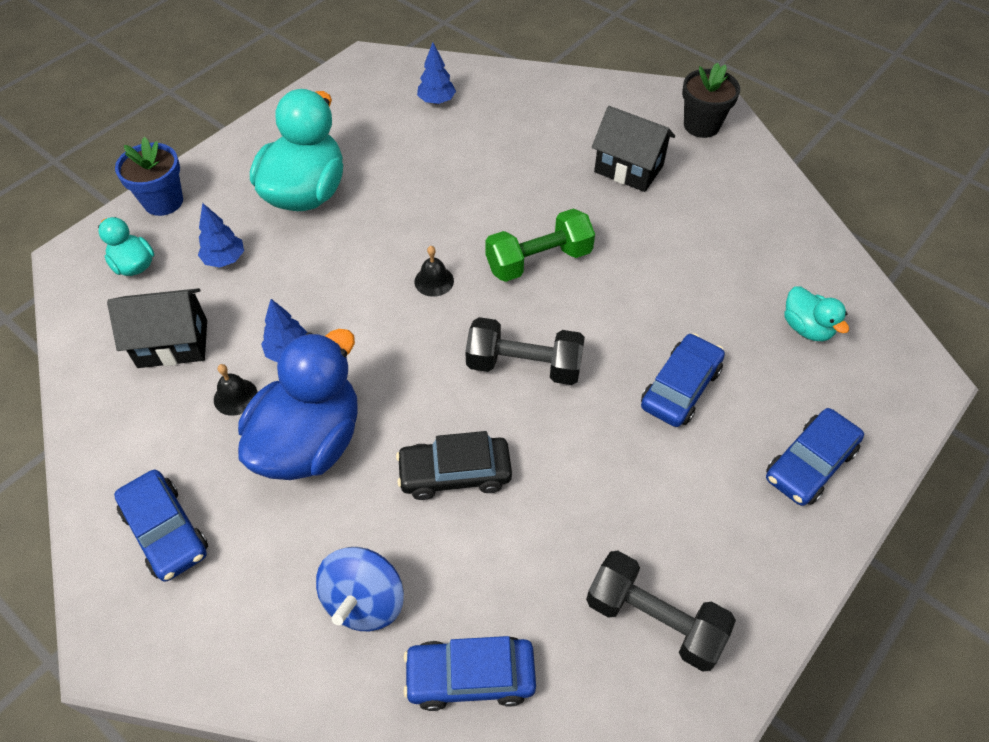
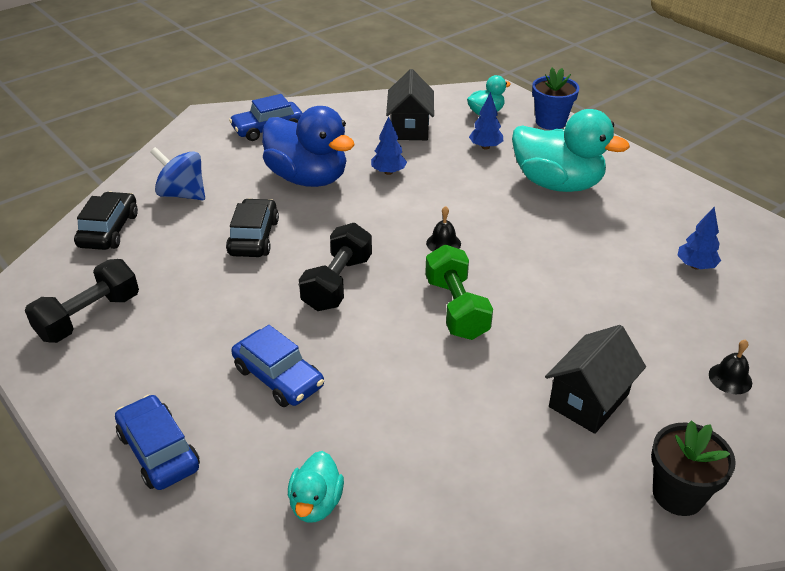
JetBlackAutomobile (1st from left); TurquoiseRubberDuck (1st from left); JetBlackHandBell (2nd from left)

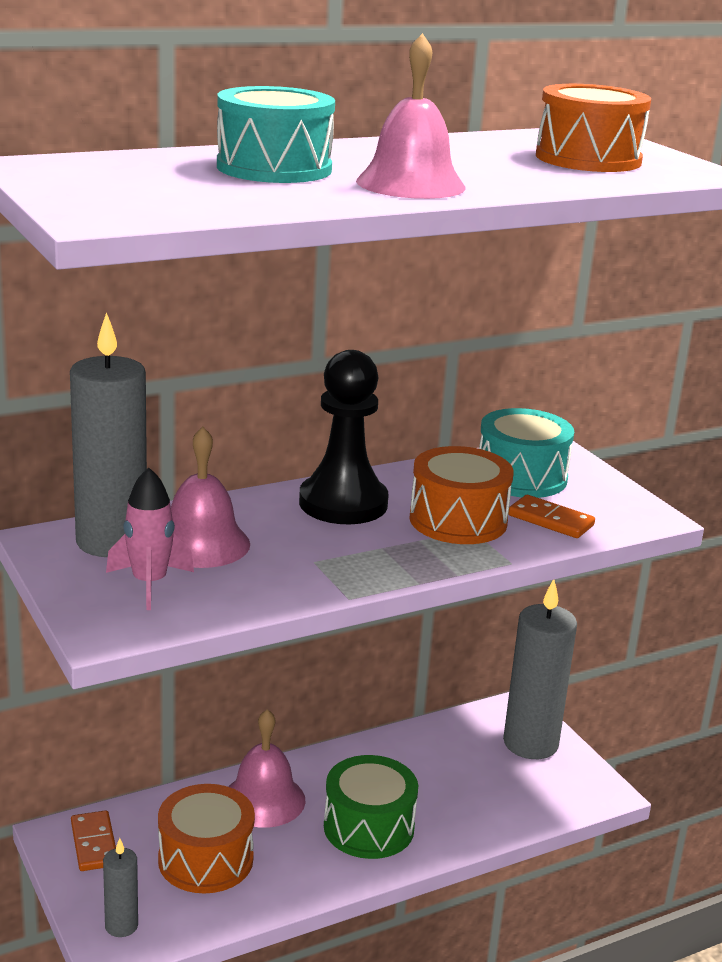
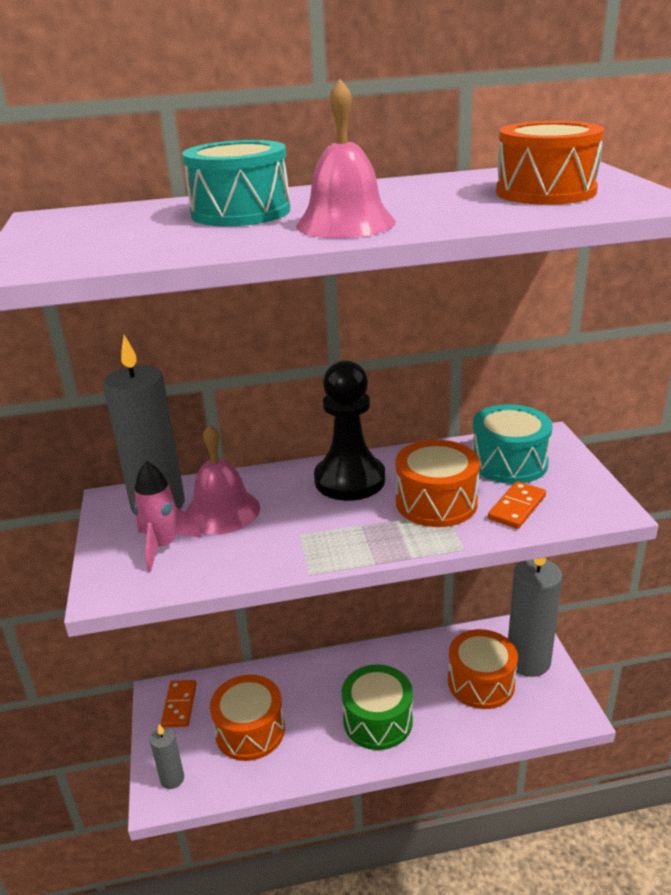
OrangeColouredDrum (3rd from left); OrangeColouredDominoPiece (2nd from left); RosyHandBell (2nd from left in the first image)

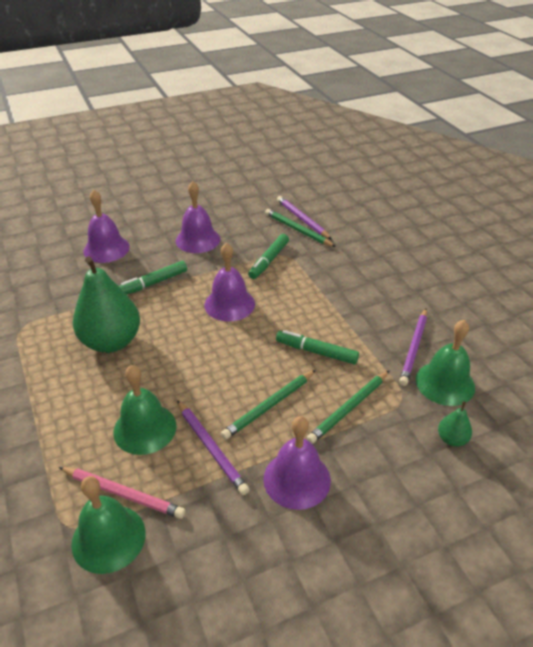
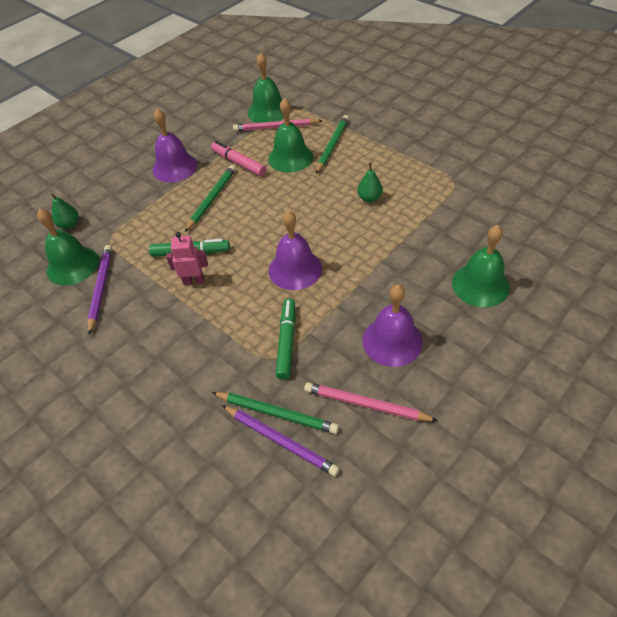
RosyRobot; RosyMarkerPen; RosyWoodenPencil (2nd from left); EmeraldWoodenPencil (3rd from left); EmeraldPear (2nd from left); EmeraldHandBell (4th from left); EmeraldMarkerPen (1st from left in the first image)

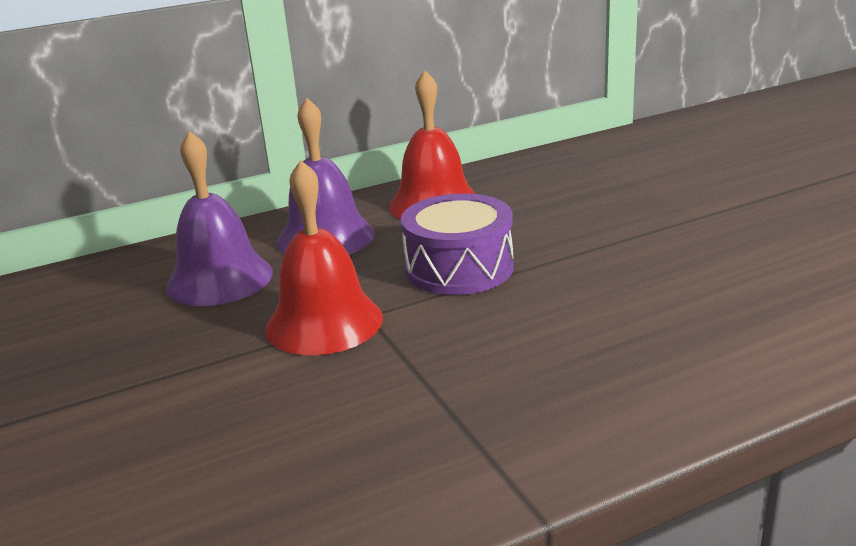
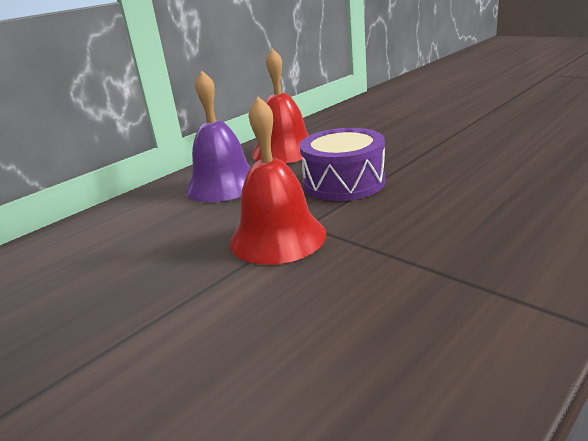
PurpleHandBell (1st from left in the first image)

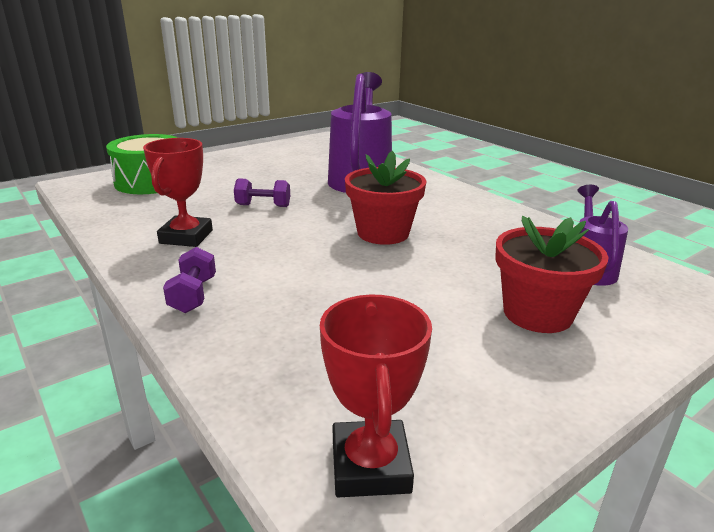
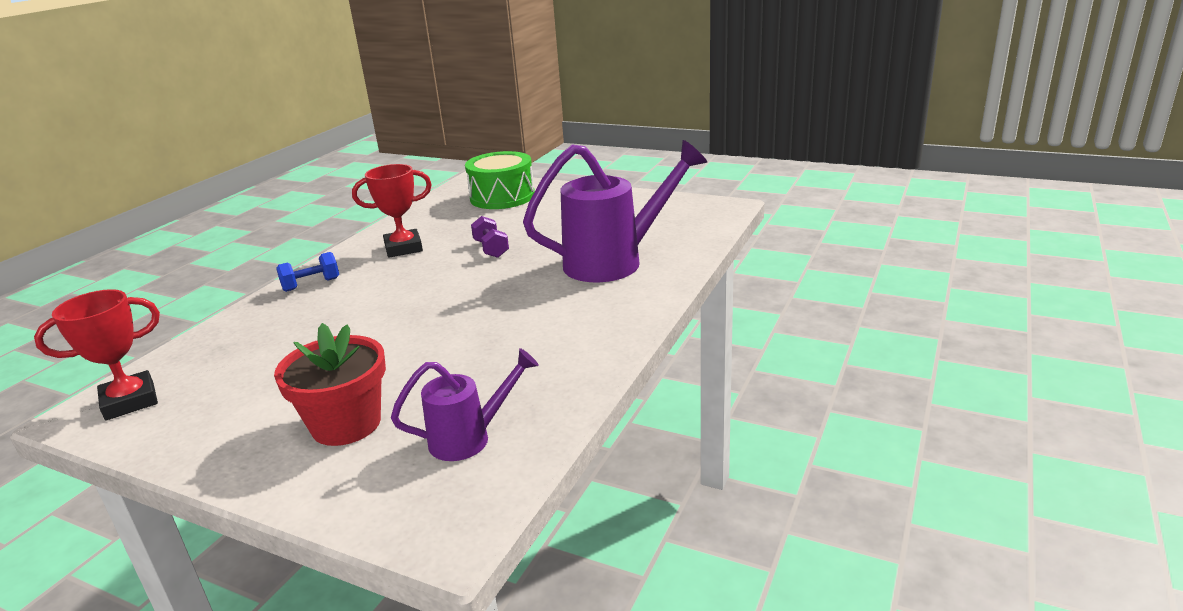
BlueHandWeight; RedFlowerPot (1st from left in the first image)

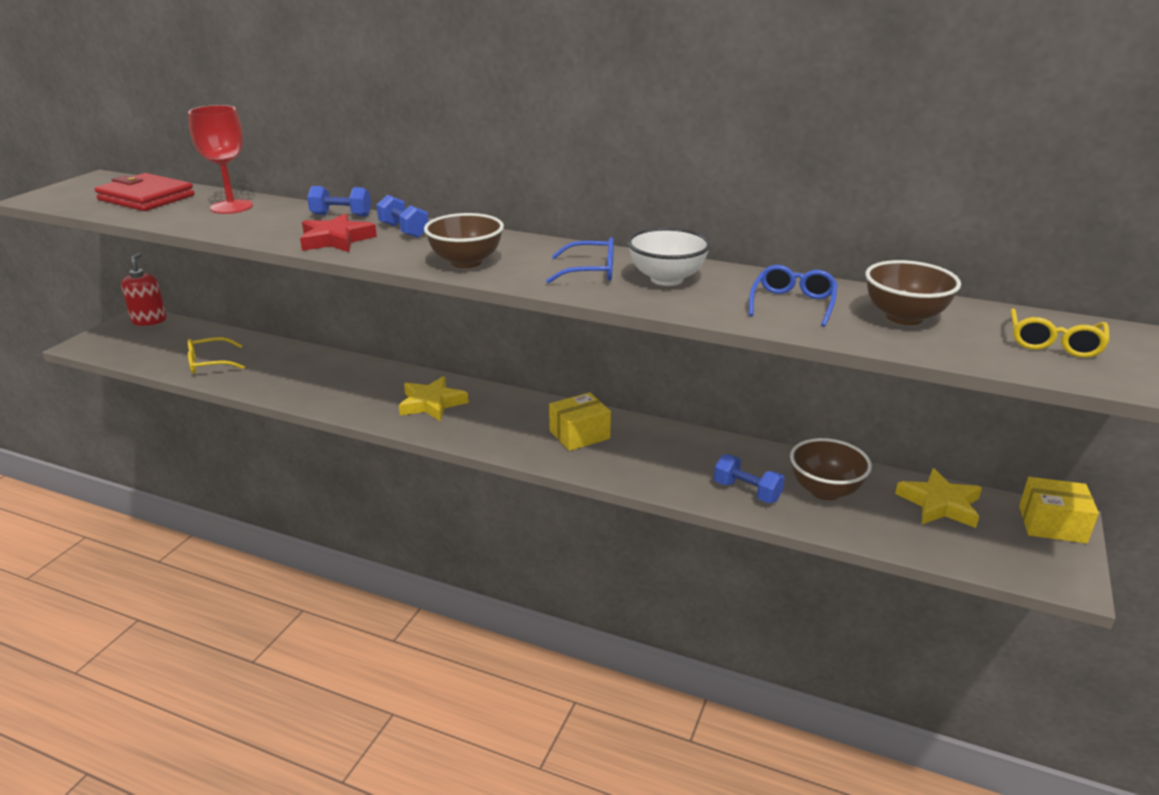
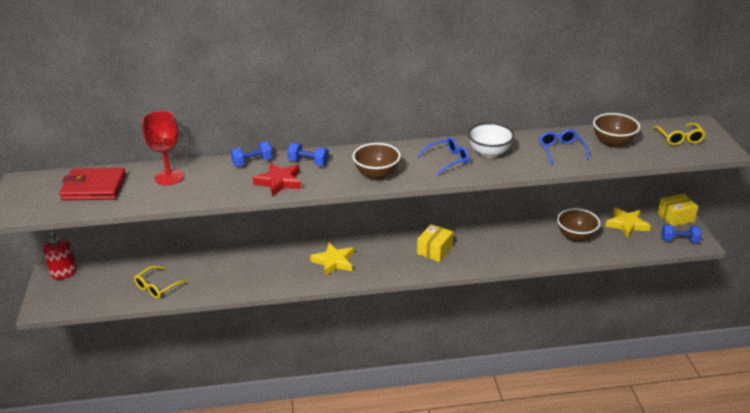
BlueHandWeight (3rd from left)

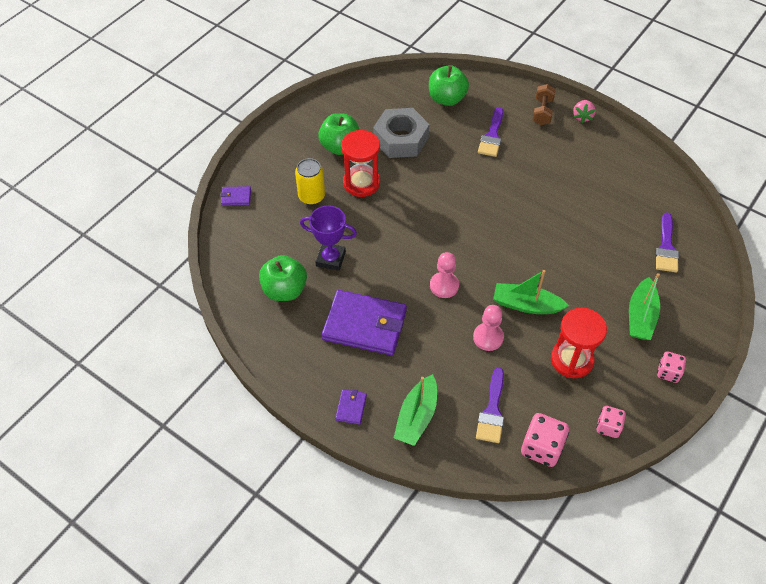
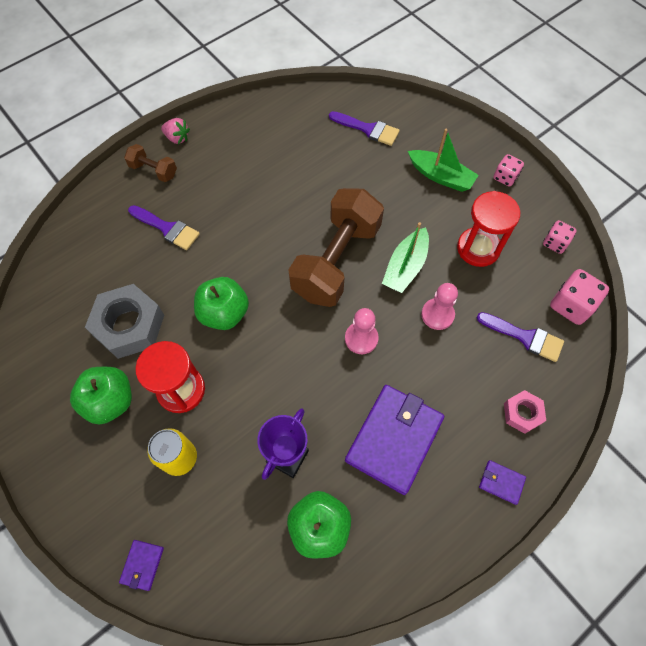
EmeraldAppleFruit (2nd from left); RussetHandWeight (2nd from left); RosyNut

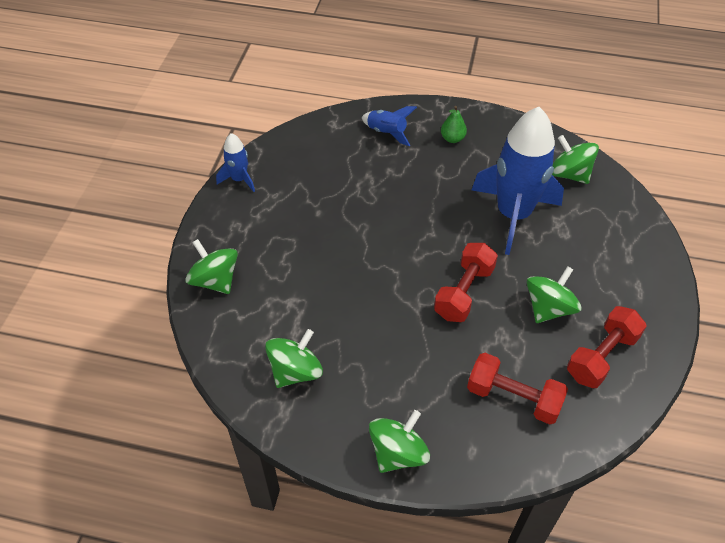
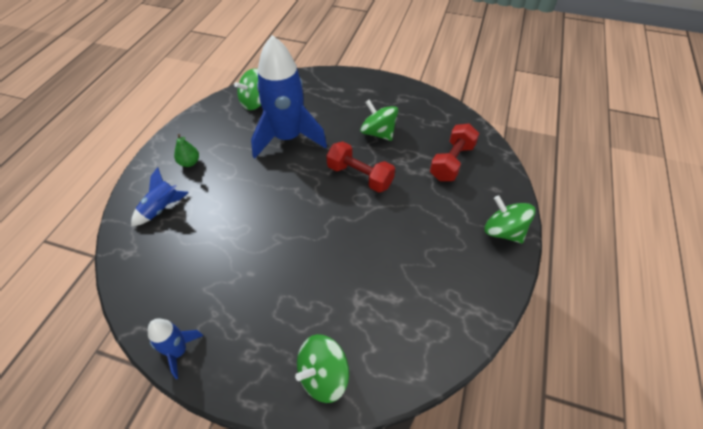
EmeraldWhirligig (2nd from left in the first image); RedHandWeight (3rd from left in the first image)

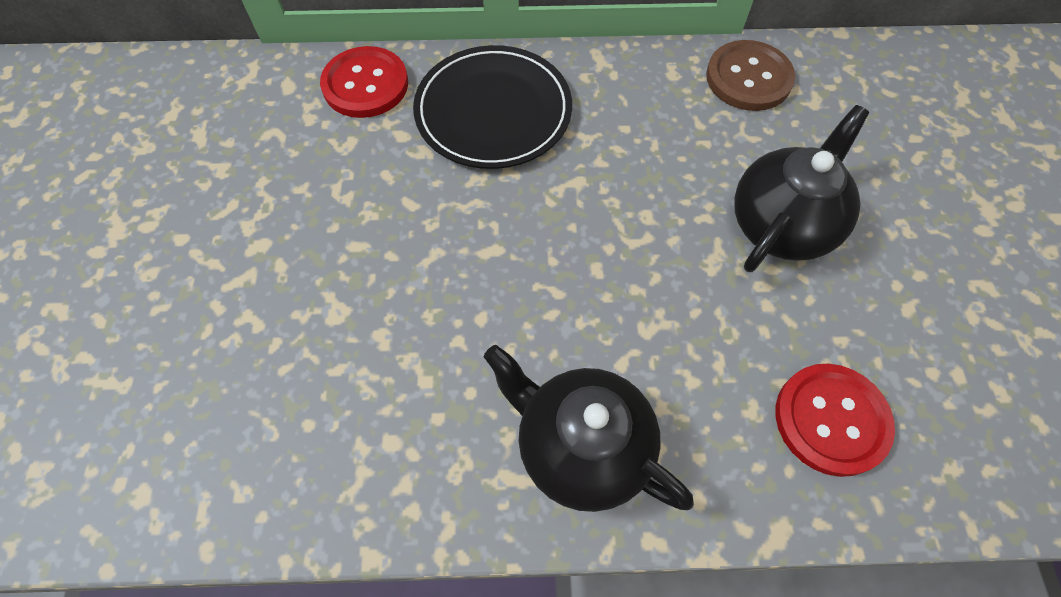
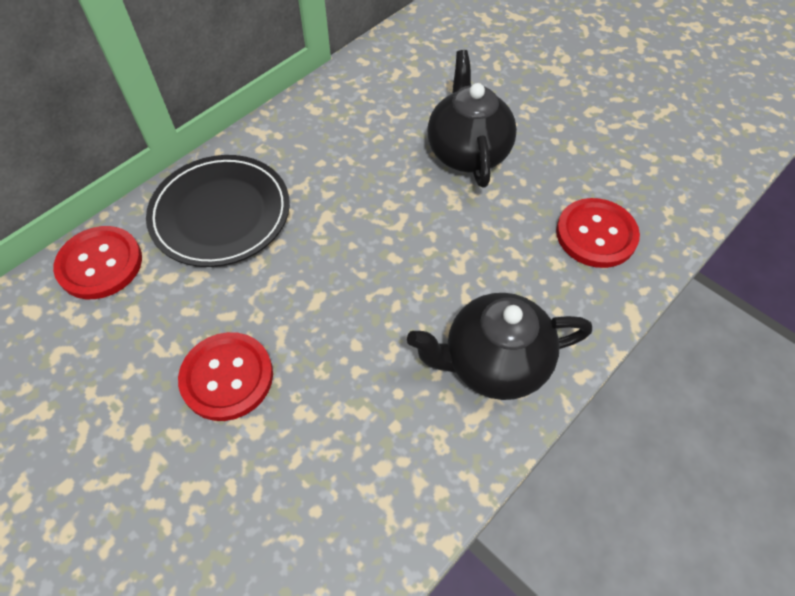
RedSewingButton (2nd from left); RussetSewingButton

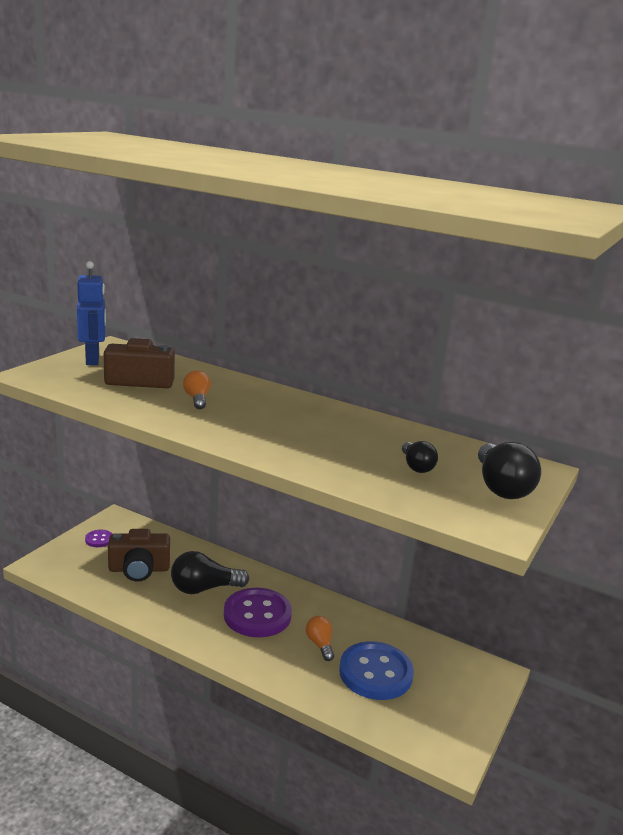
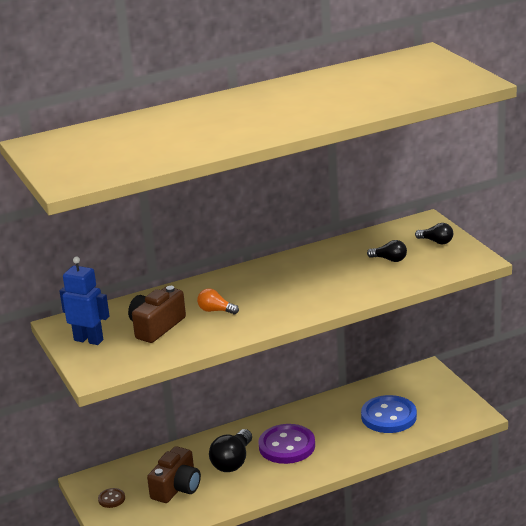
RussetSewingButton; JetBlackLightBulb (3rd from left); OrangeColouredLightBulb (2nd from left in the first image)

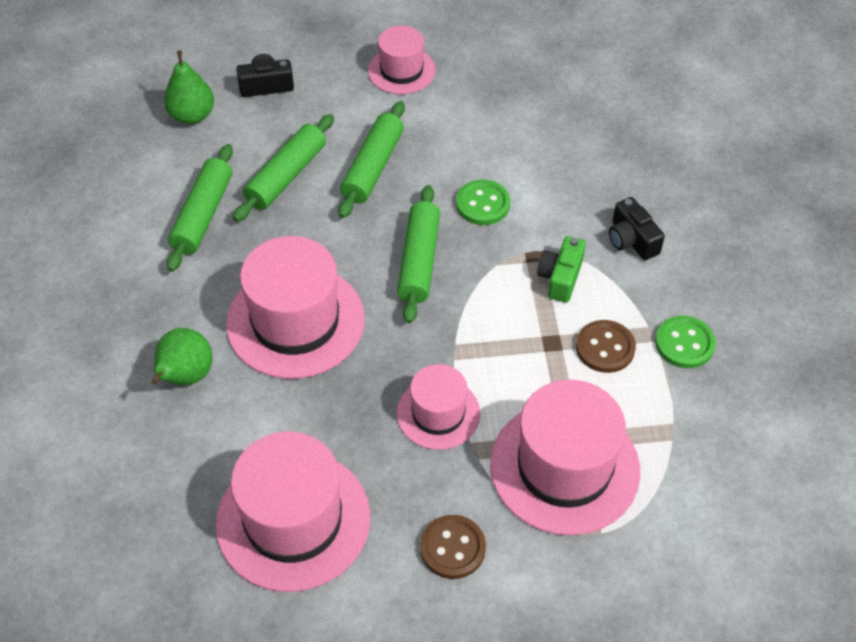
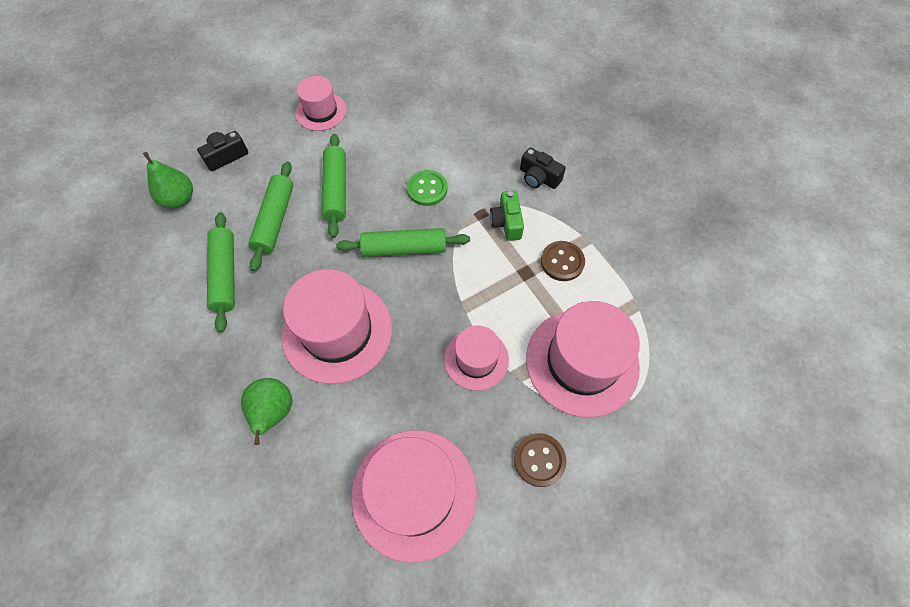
EmeraldPastryRoller (4th from left); EmeraldSewingButton (2nd from left in the first image)

